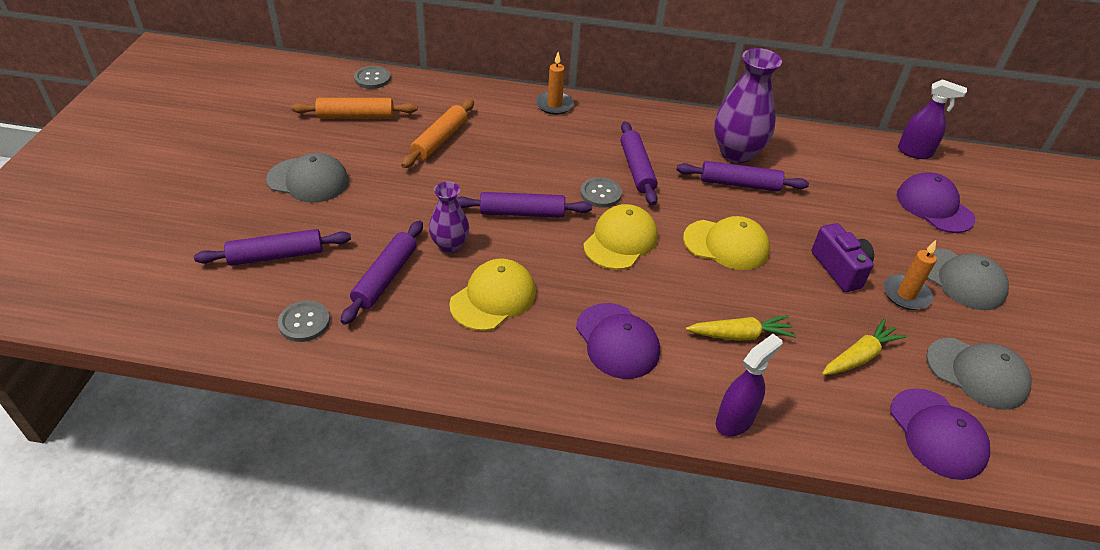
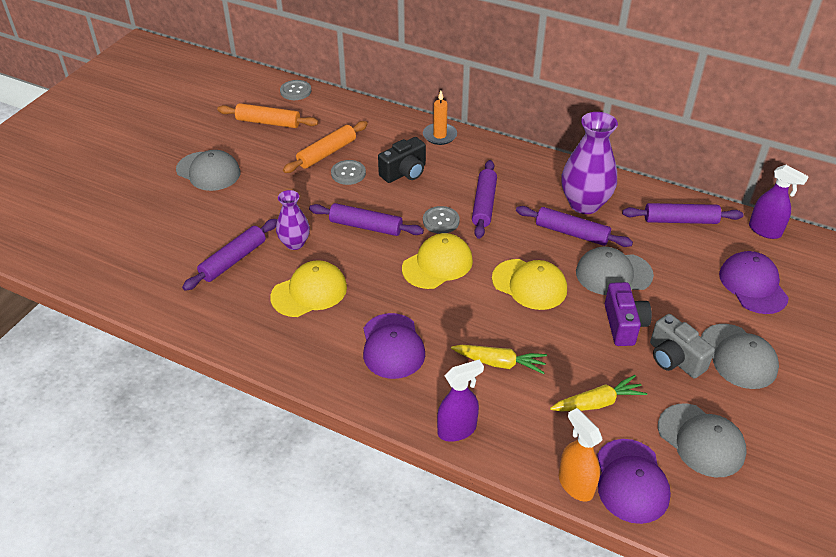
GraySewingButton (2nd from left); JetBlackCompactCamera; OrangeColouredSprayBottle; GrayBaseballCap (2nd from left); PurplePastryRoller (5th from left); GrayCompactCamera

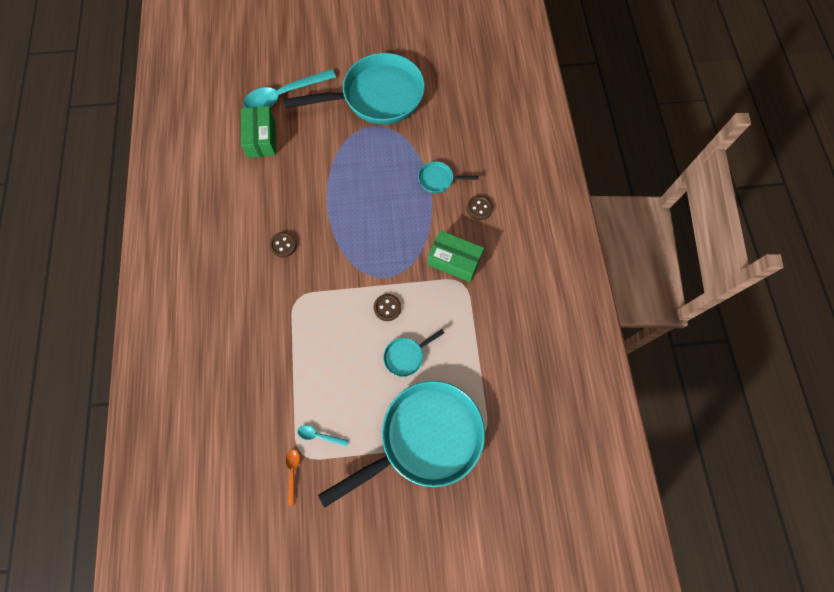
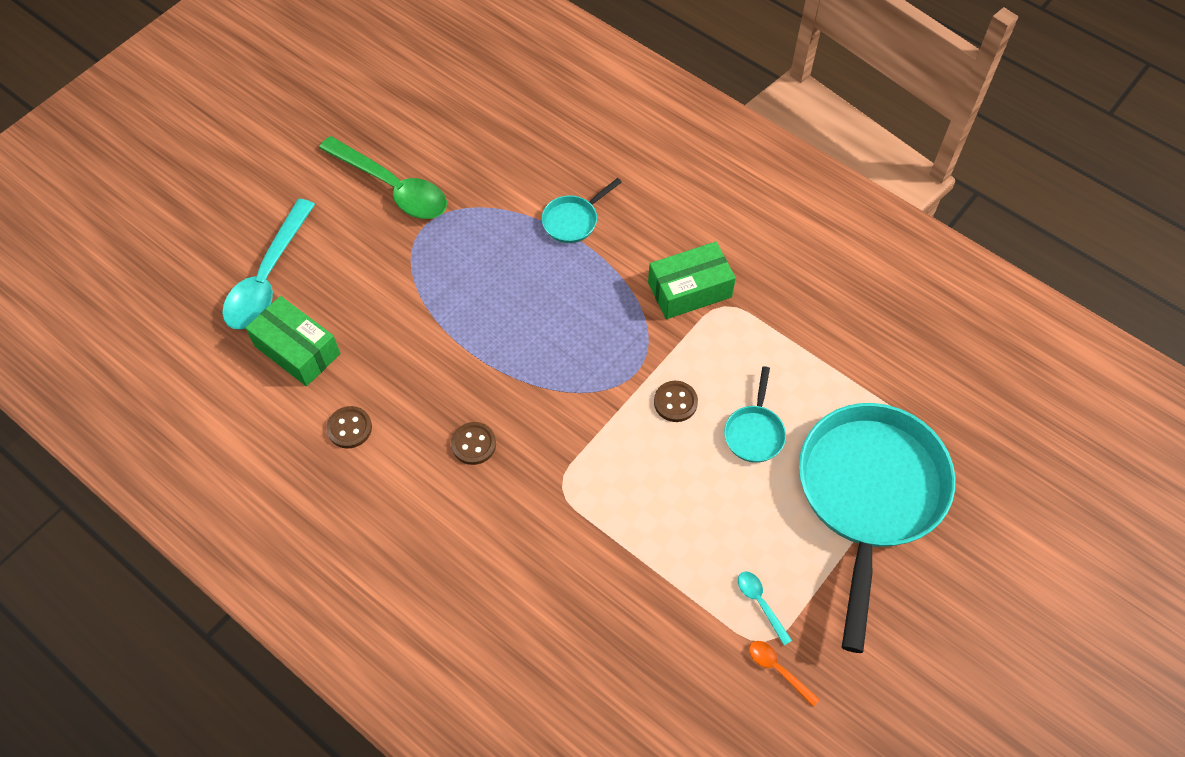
EmeraldTeaspoon; RussetSewingButton (1st from left); TurquoiseTeaspoon (2nd from left)

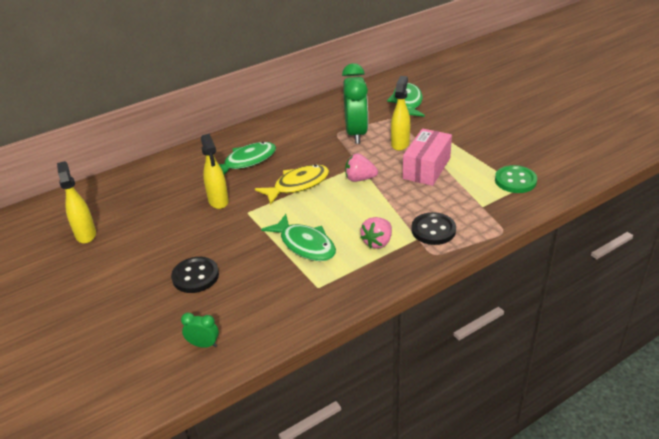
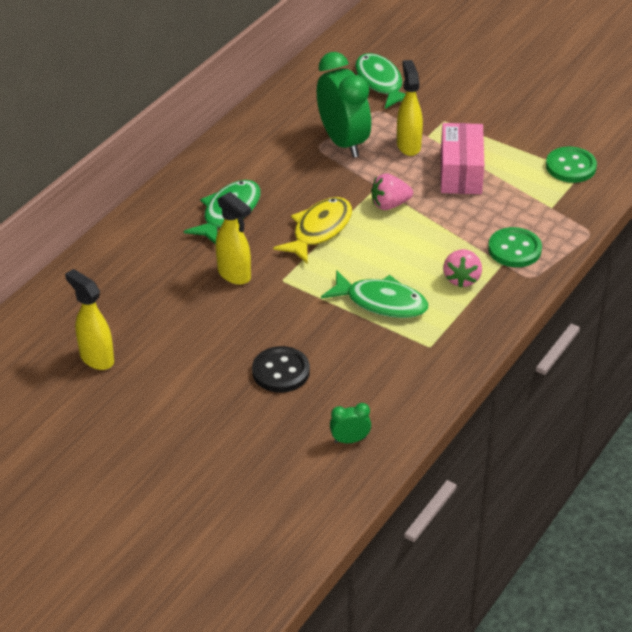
EmeraldSewingButton (1st from left)

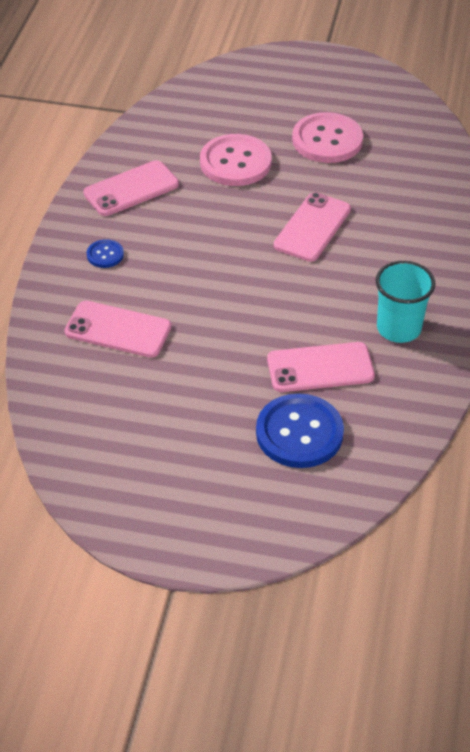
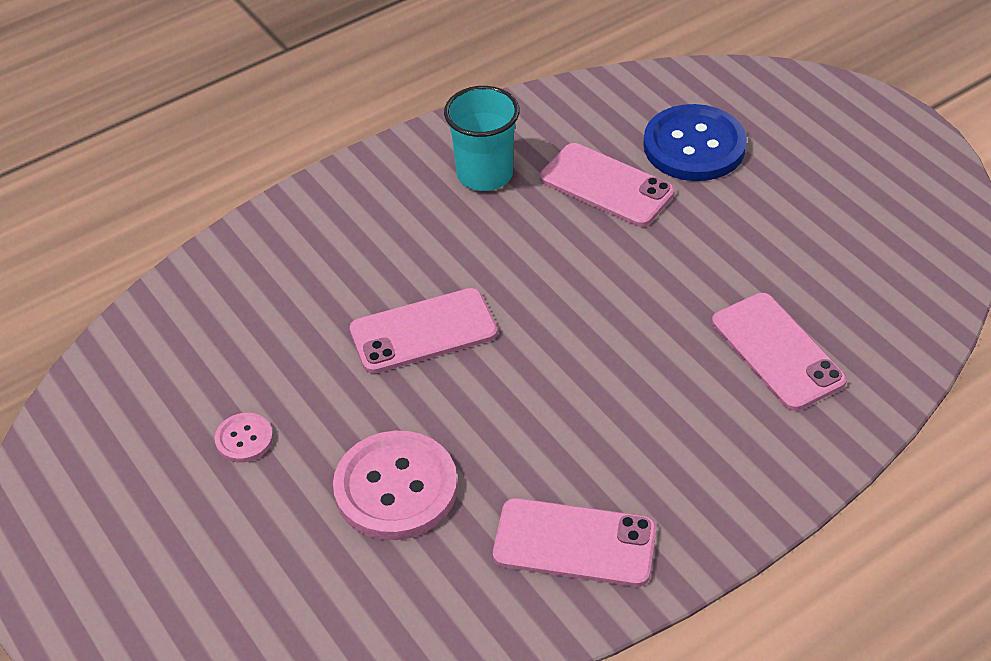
RosySewingButton (1st from left); BlueSewingButton (1st from left in the first image)

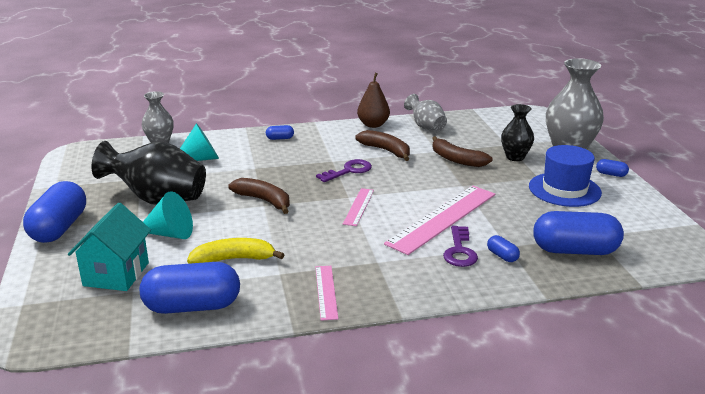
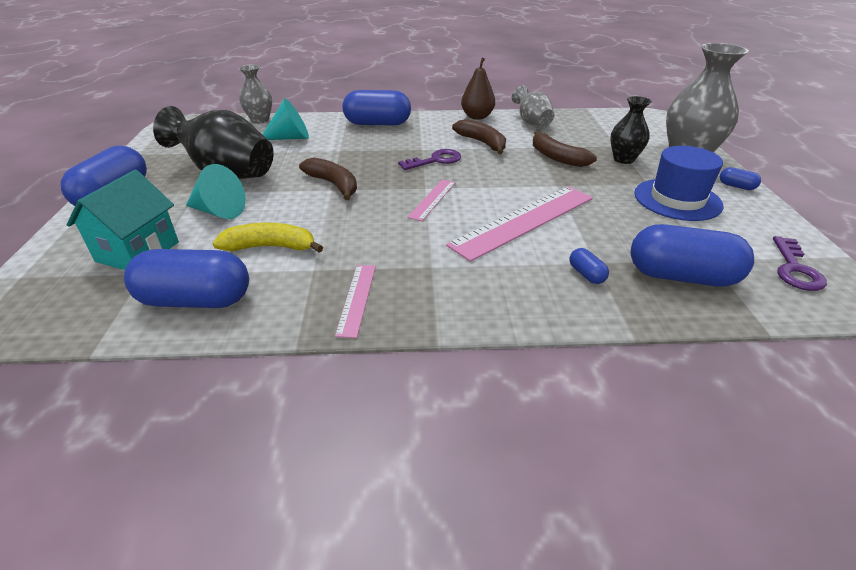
BlueCapsule (3rd from left); PurpleLatchkey (2nd from left)

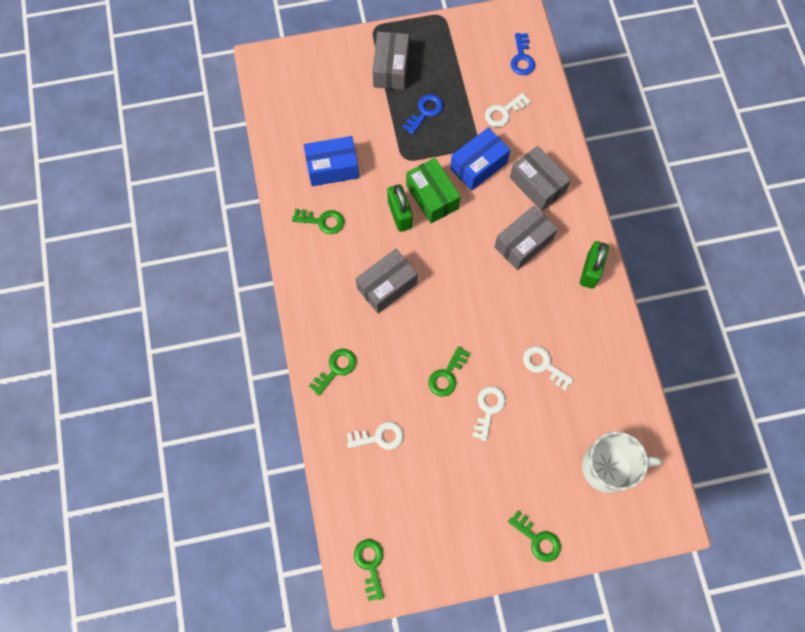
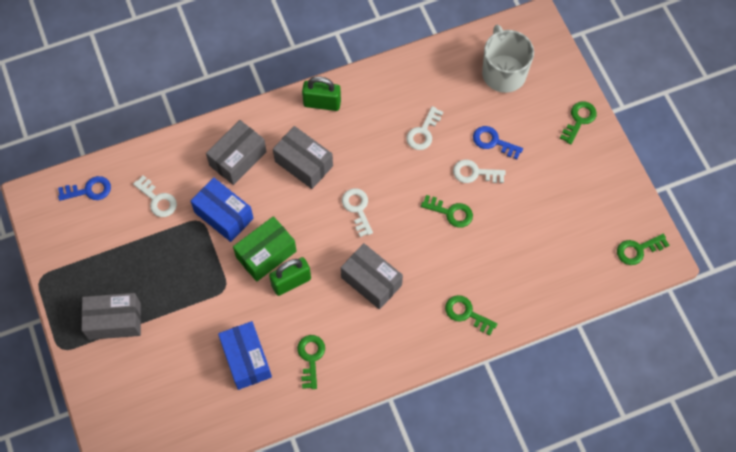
SnowWhiteLatchkey (2nd from left); BlueLatchkey (2nd from left)

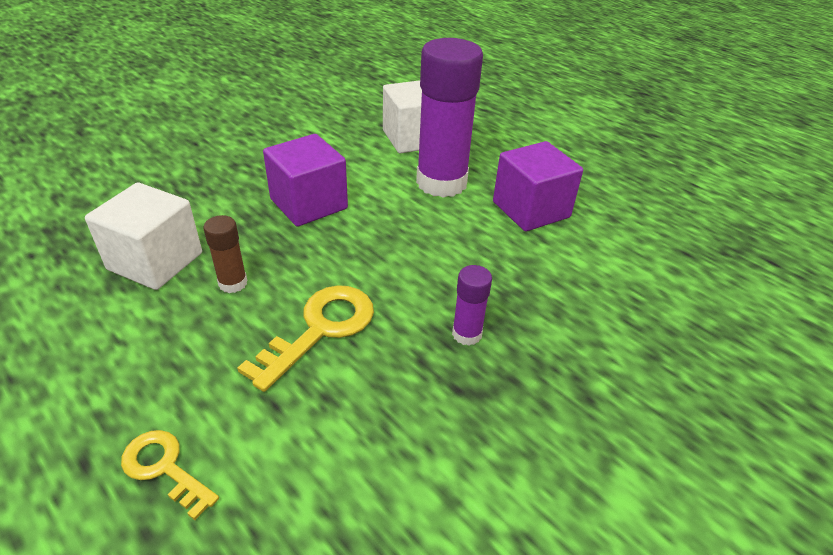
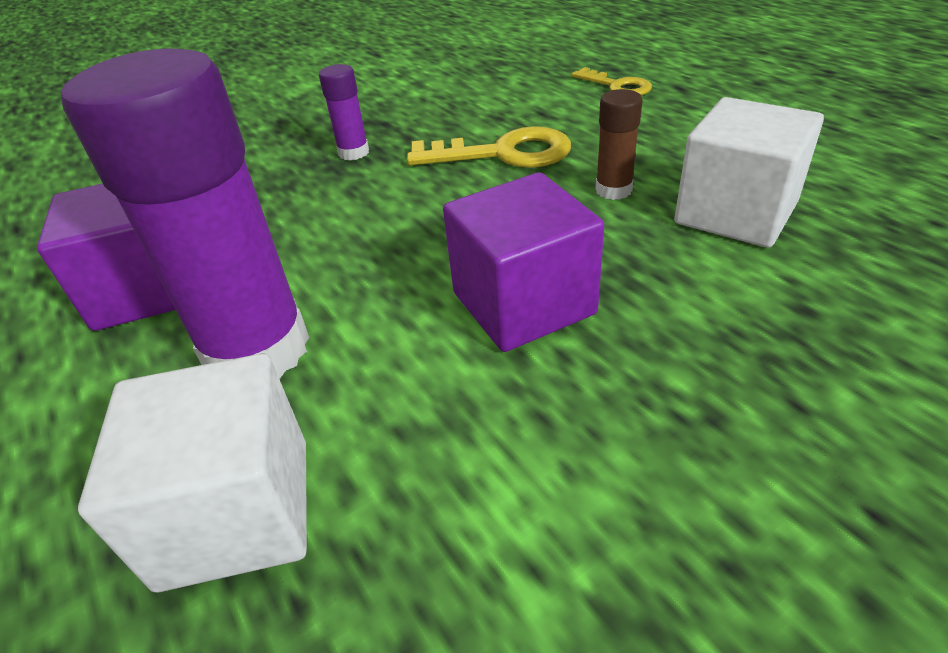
YellowLatchkey (1st from left)

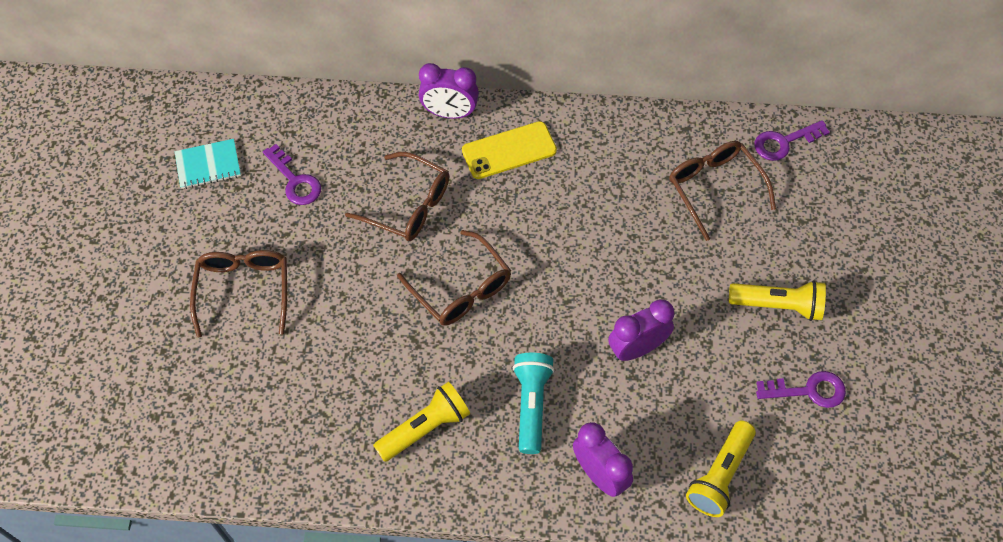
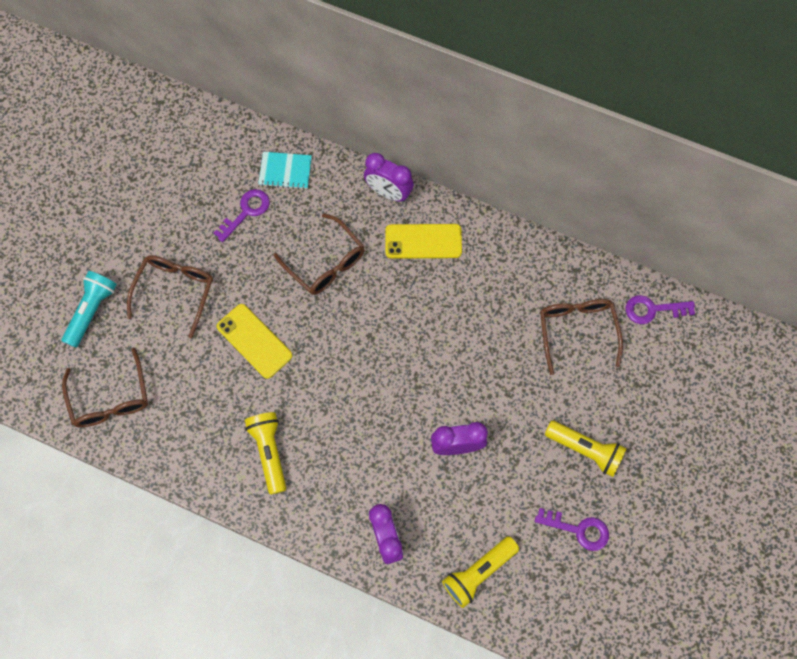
TurquoisePocketTorch; RussetSpectacles (1st from left); PurpleLatchkey (1st from left); YellowSmartphone (1st from left); YellowPocketTorch (1st from left); TurquoiseNotebook

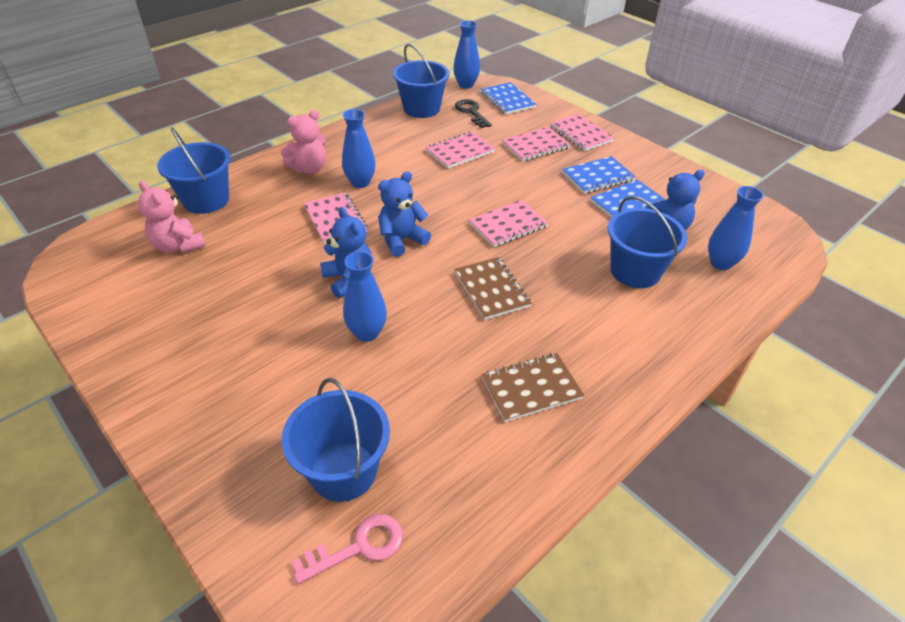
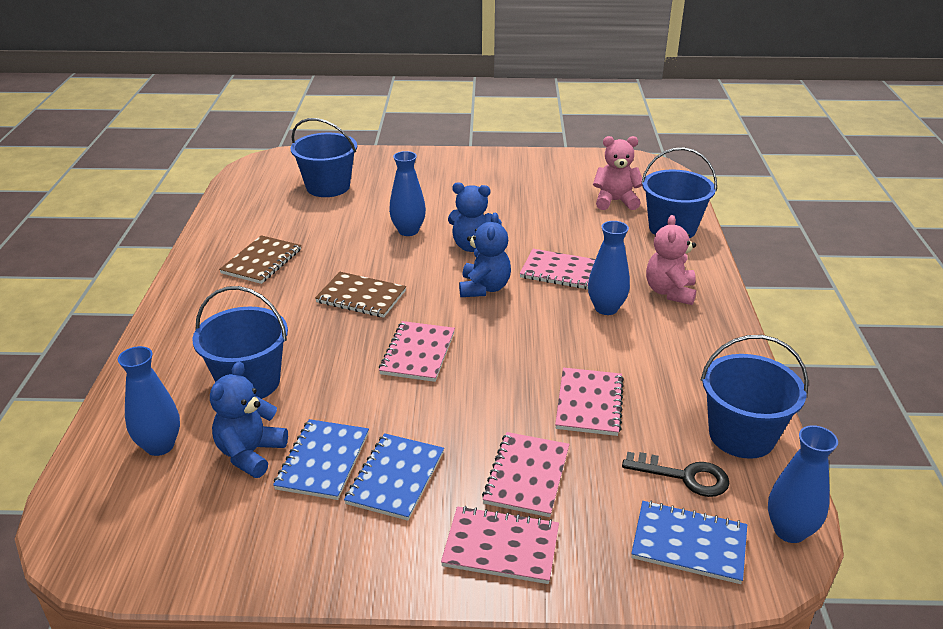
RosyLatchkey

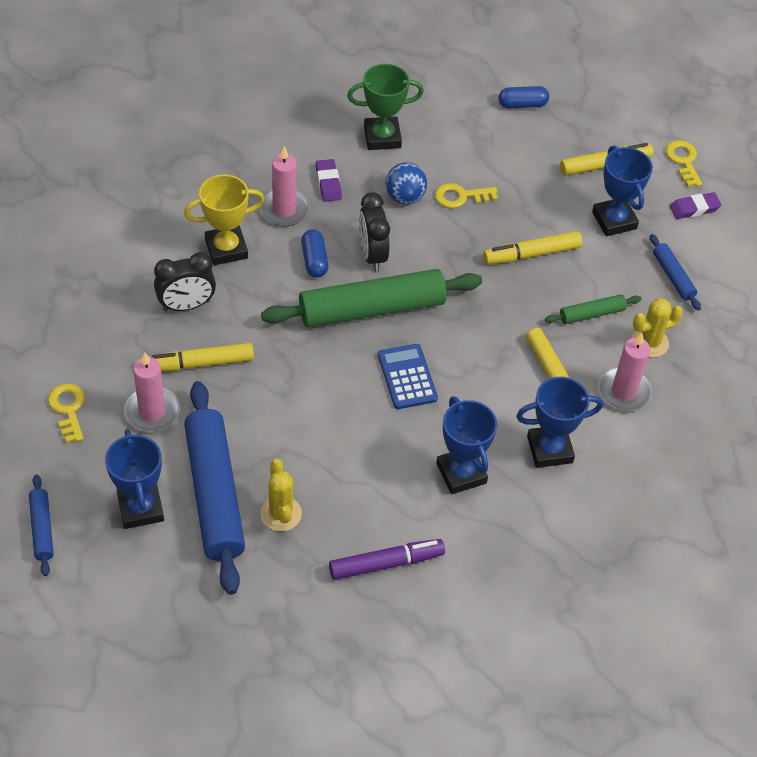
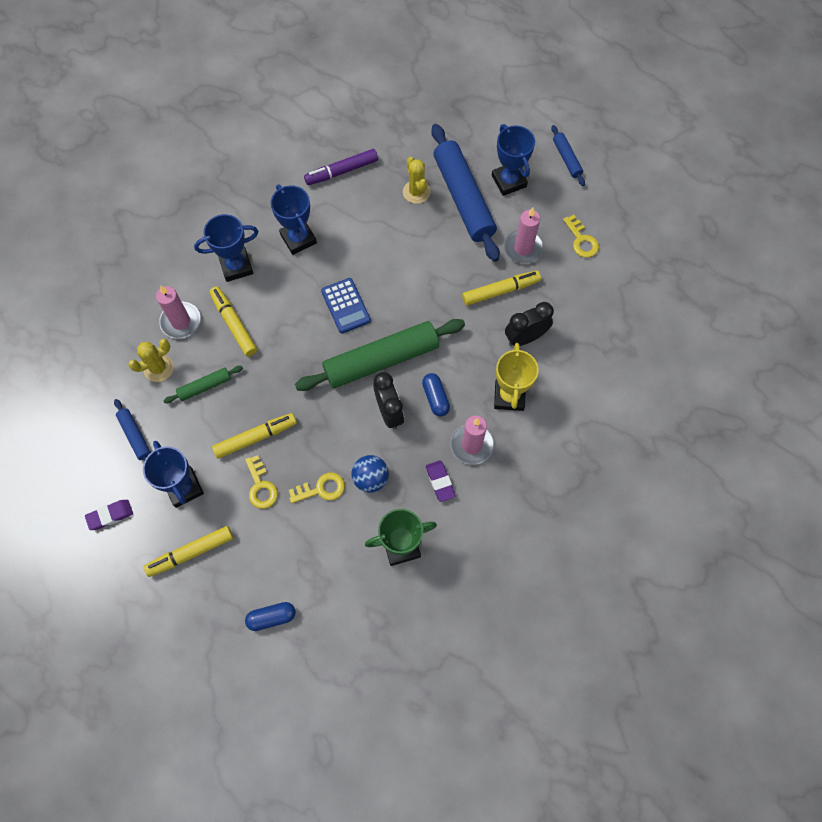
YellowLatchkey (1st from left); YellowTrophy

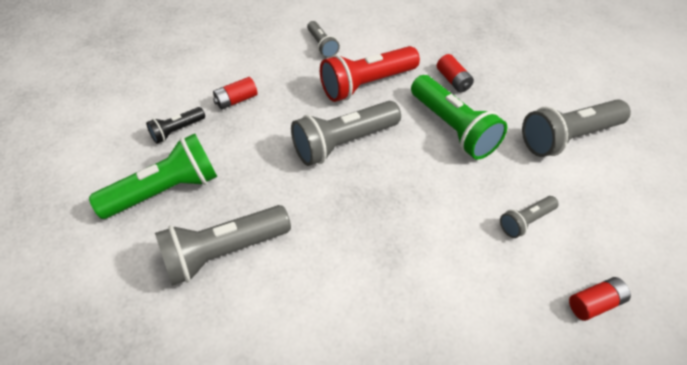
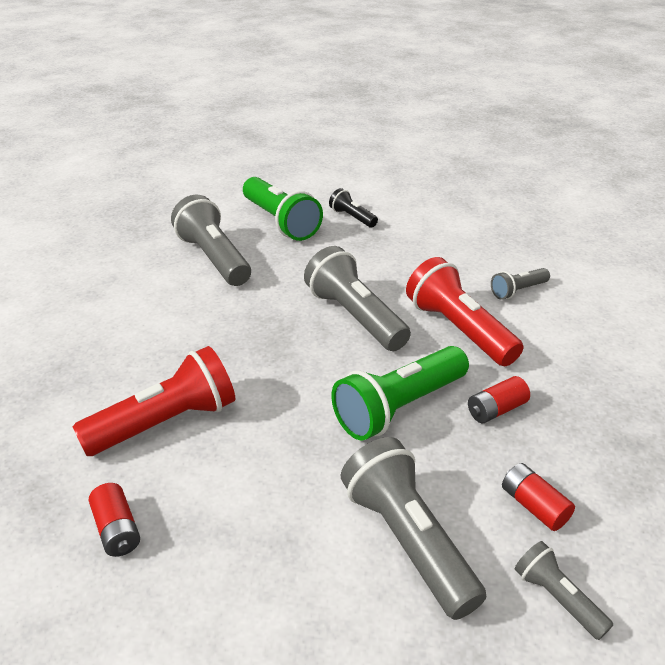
RedPocketTorch (1st from left); RedBattery (3rd from left); GrayPocketTorch (5th from left)

